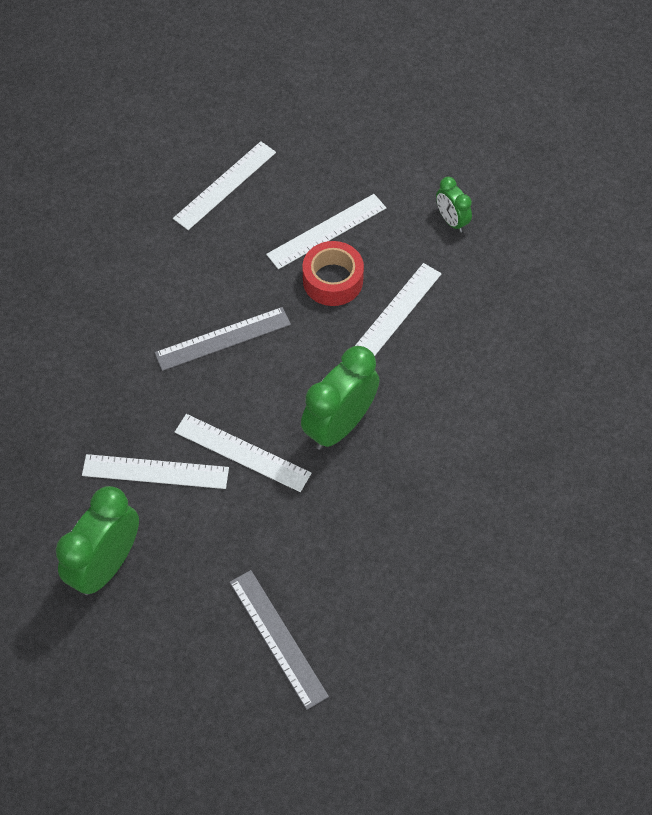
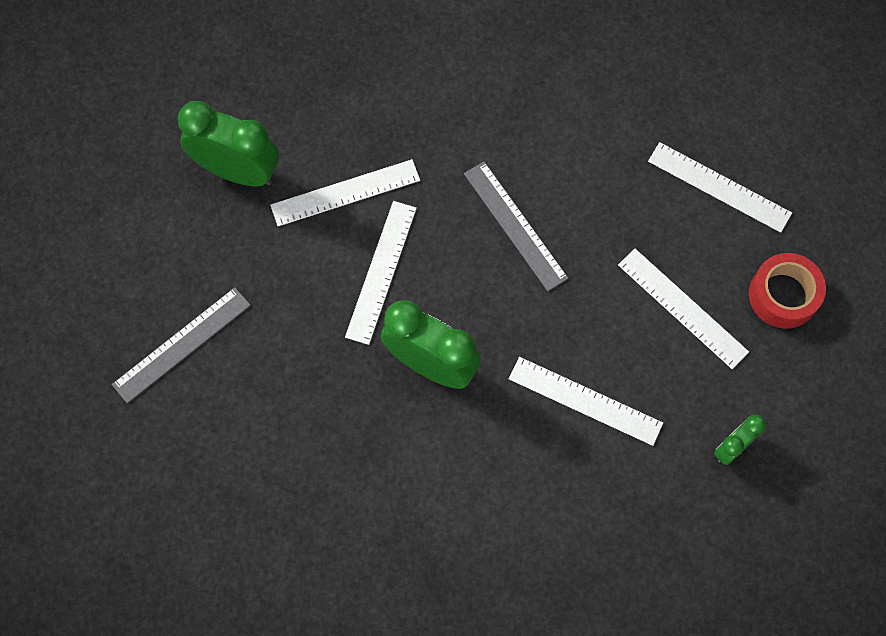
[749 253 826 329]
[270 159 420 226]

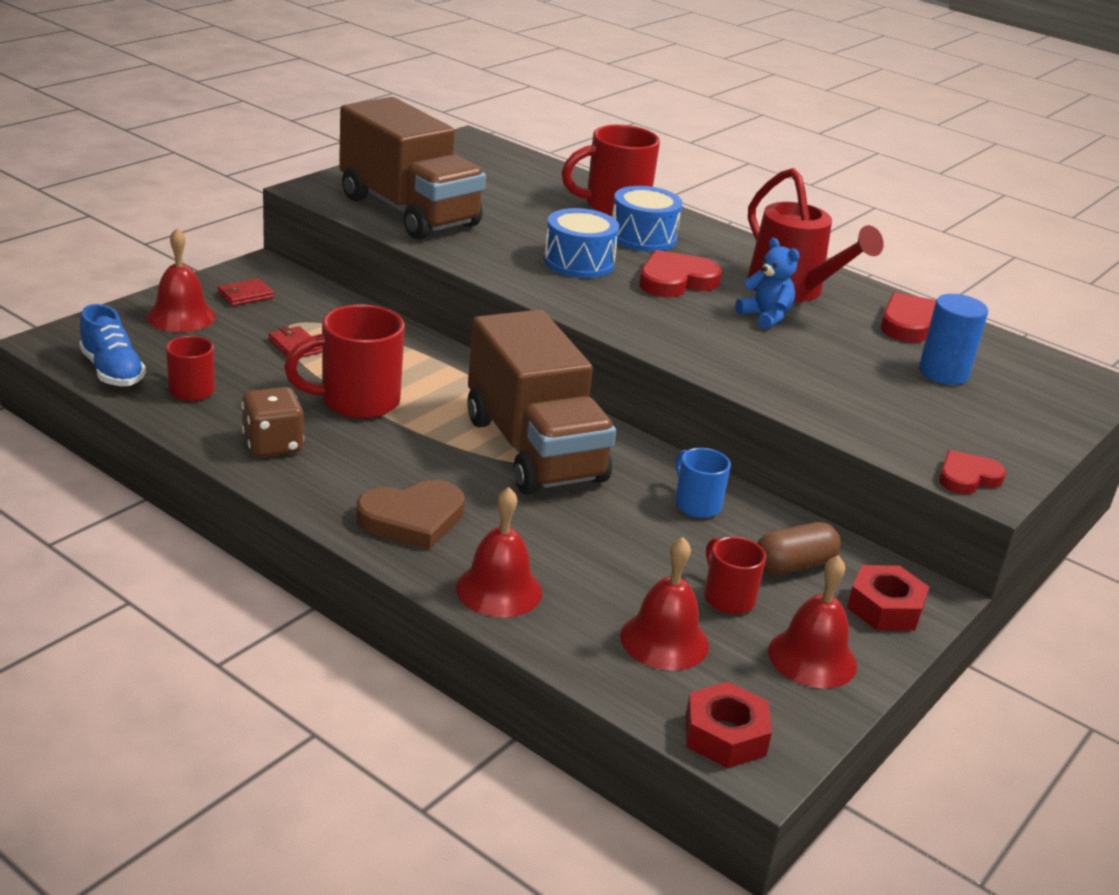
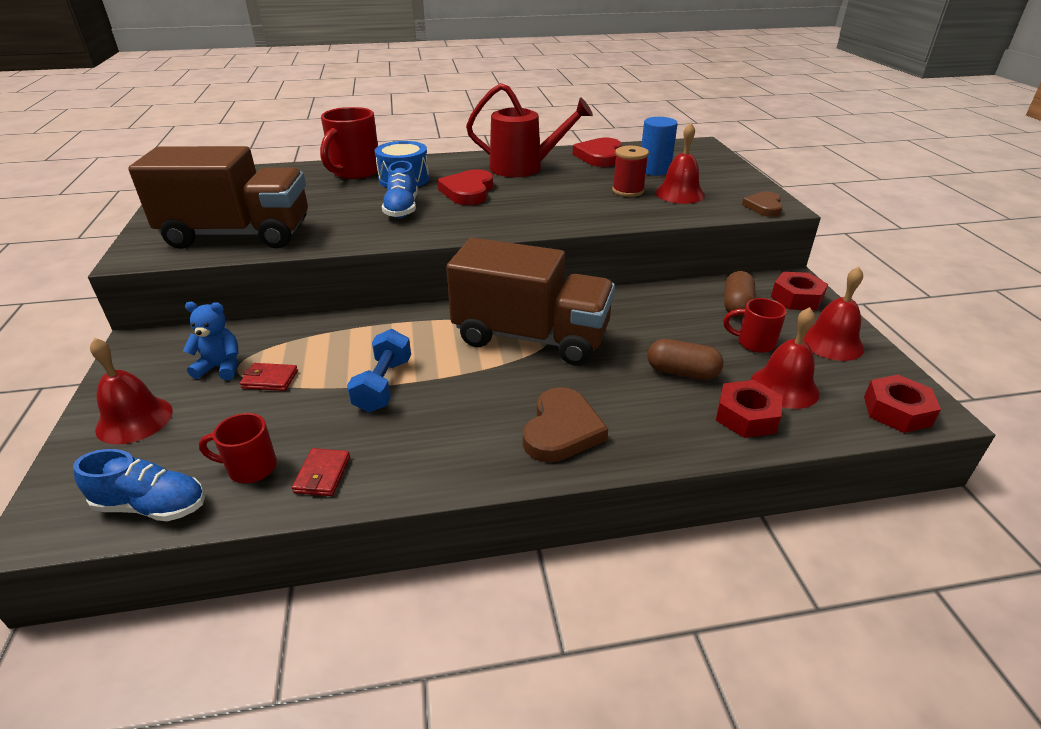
[382 161 418 218]
[183 302 239 380]
[292 448 350 496]
[347 329 411 412]
[241 387 304 457] (first image)
[675 448 731 518] (first image)
[742 191 782 217]
[655 123 705 204]
[612 146 649 197]
[648 339 723 380]
[716 380 783 438]

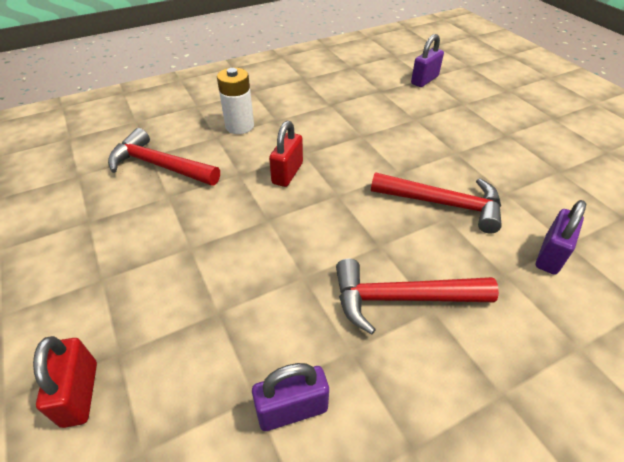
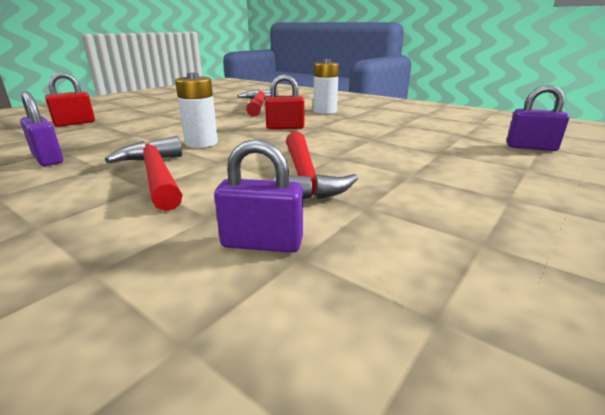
[175 73 218 148]

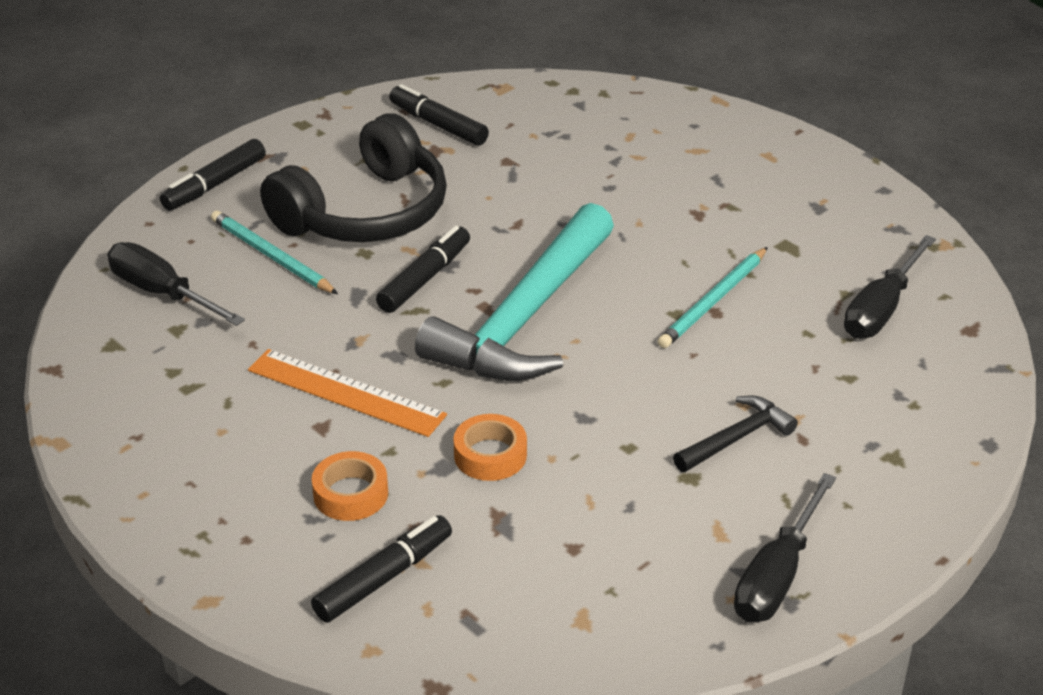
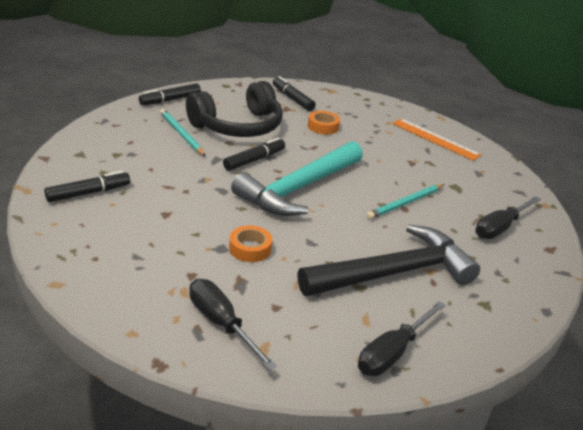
[189 279 277 370]
[392 119 482 161]
[298 224 480 296]
[308 111 340 135]
[44 171 130 202]

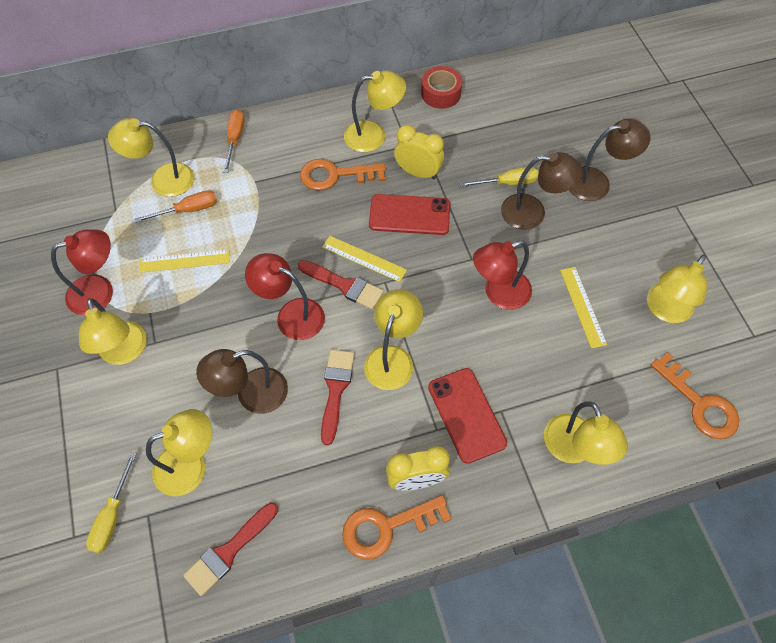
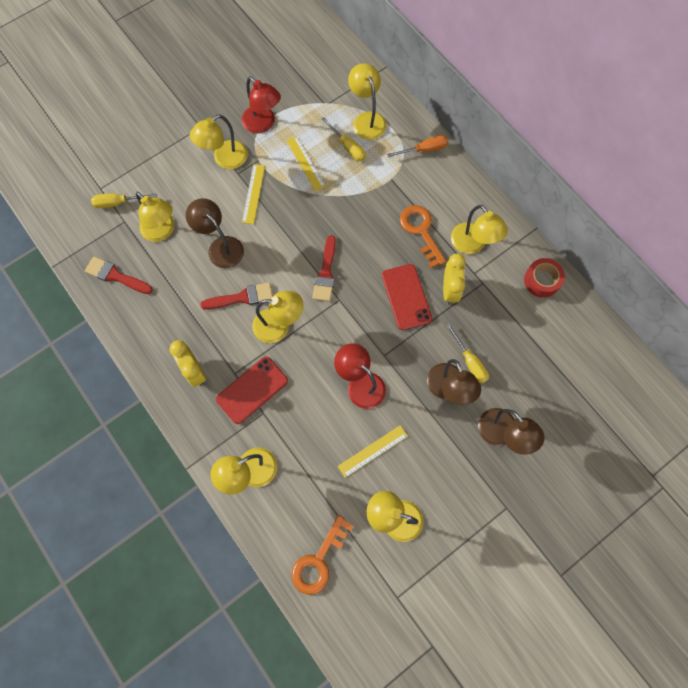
[321 117 366 161]
[242 164 265 224]
[245 253 325 340] (first image)
[342 495 451 560] (first image)

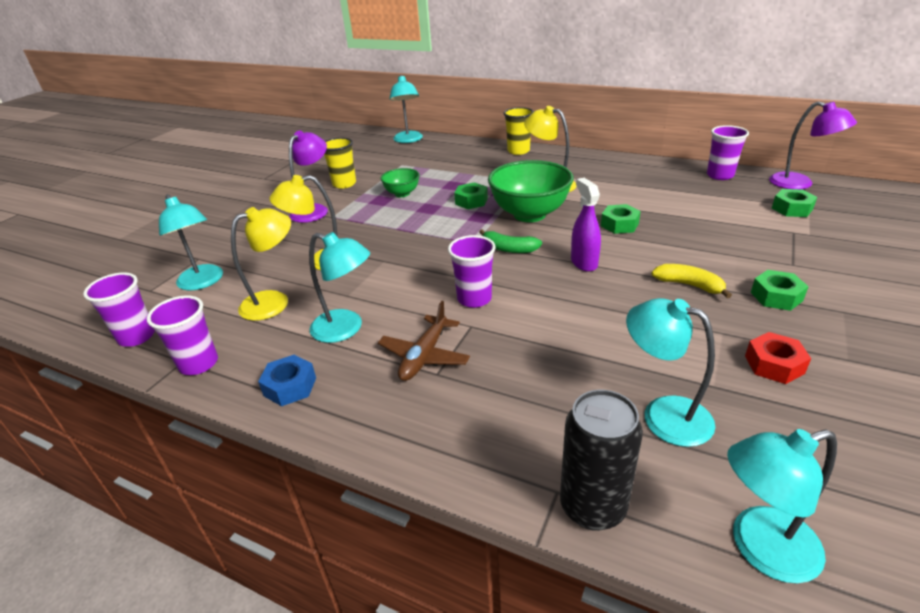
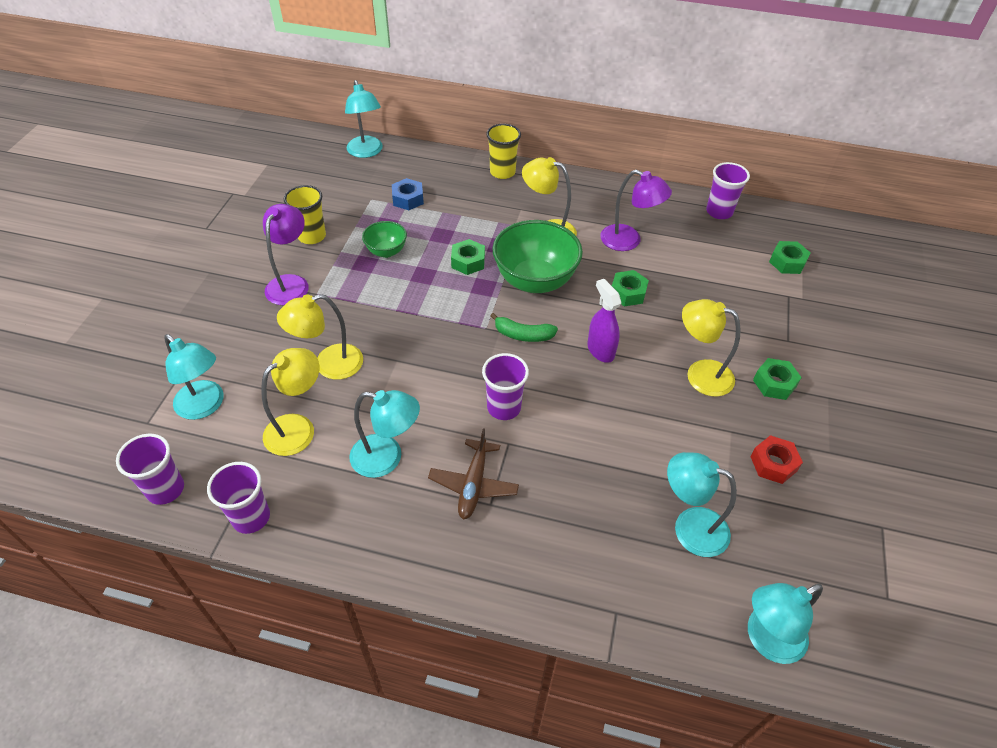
[600 170 672 251]
[682 299 740 397]
[392 178 424 210]
[560 390 643 531] (first image)

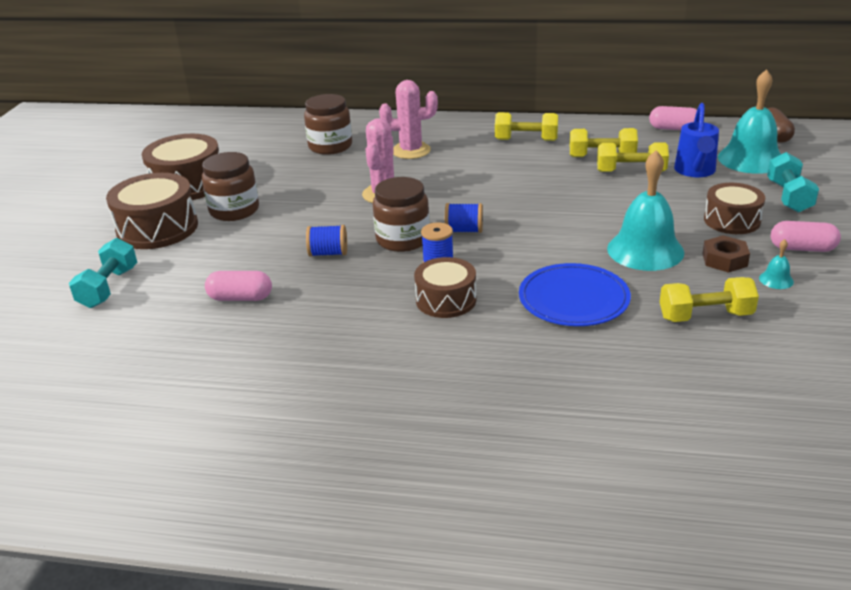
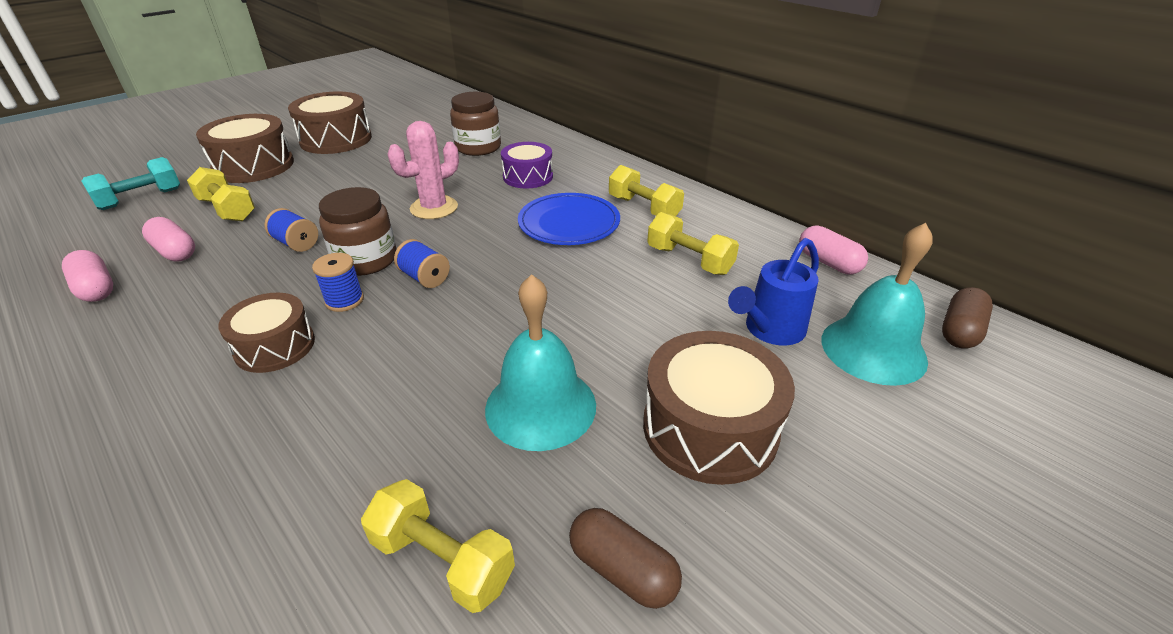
[501 142 553 189]
[187 167 255 221]
[202 152 259 221] (first image)
[767 152 819 213] (first image)
[643 331 795 485]
[62 250 113 302]
[702 235 750 273] (first image)
[569 508 682 609]
[518 193 620 245]

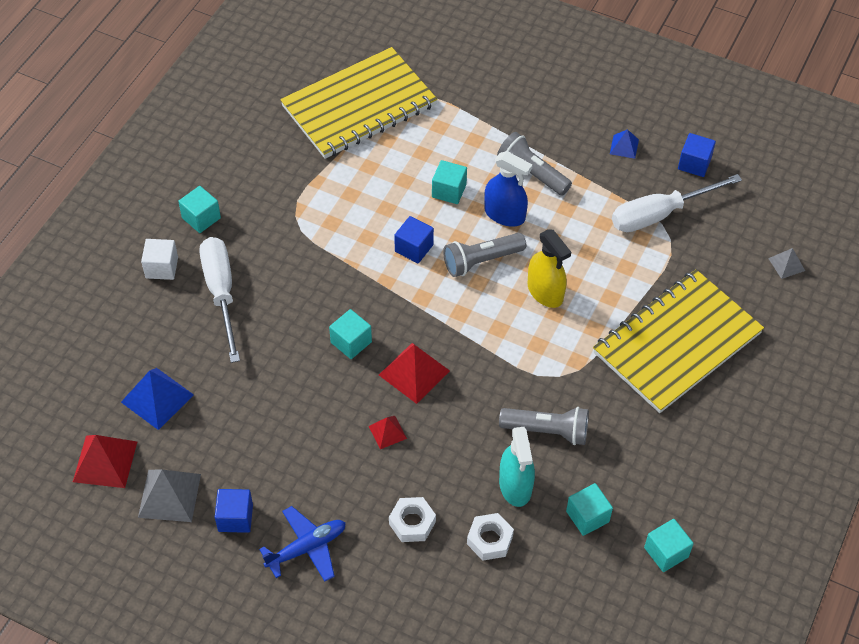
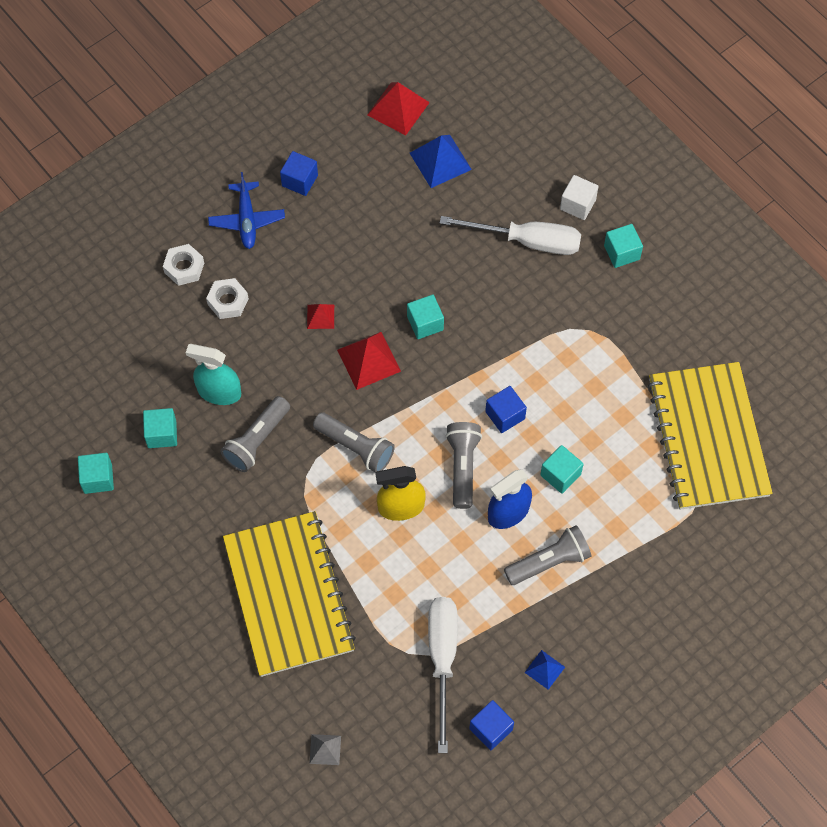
[138 469 201 522] (first image)
[163 244 204 286]
[313 413 395 473]

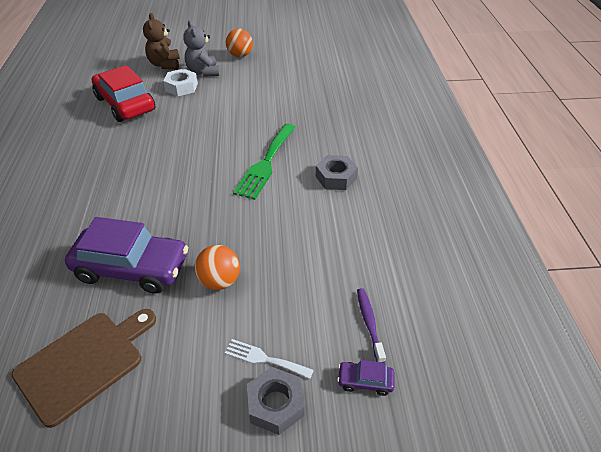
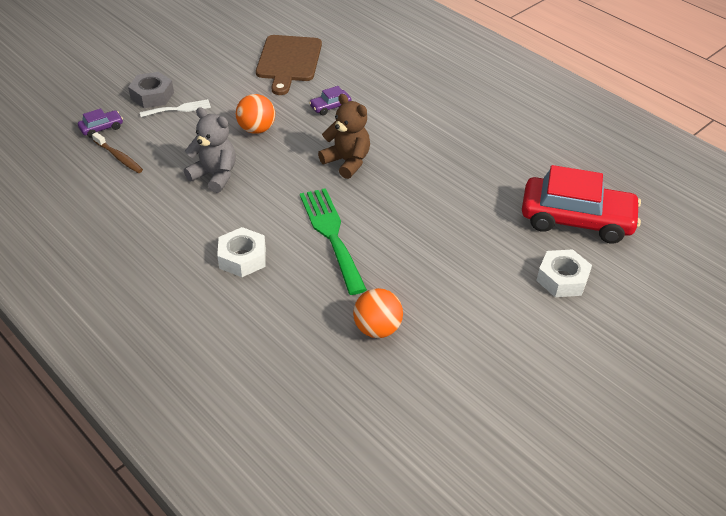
[318 94 370 179]
[184 107 236 193]
[353 288 403 338]
[217 227 266 277]
[309 86 351 115]
[92 132 143 173]

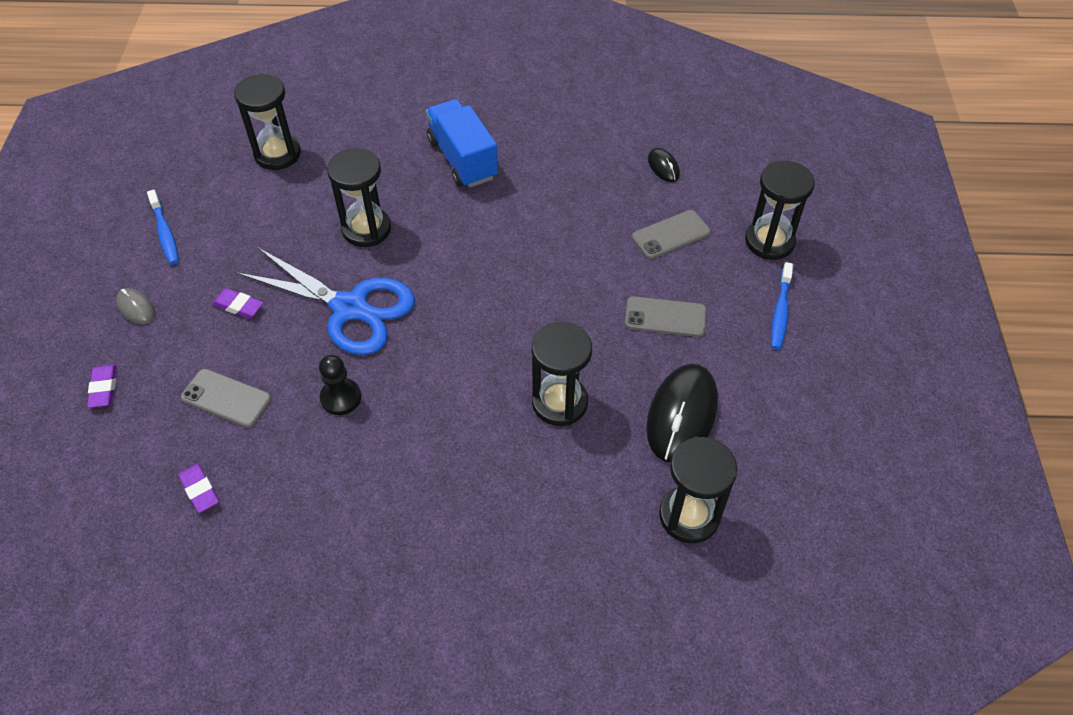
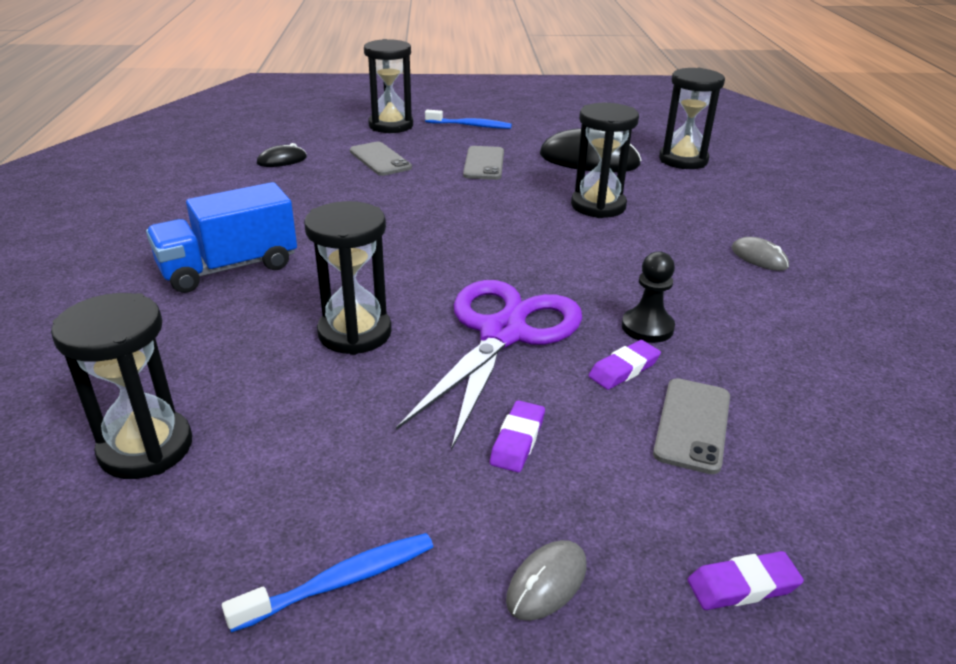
[396 280 582 451]
[588 340 661 390]
[732 237 789 271]

